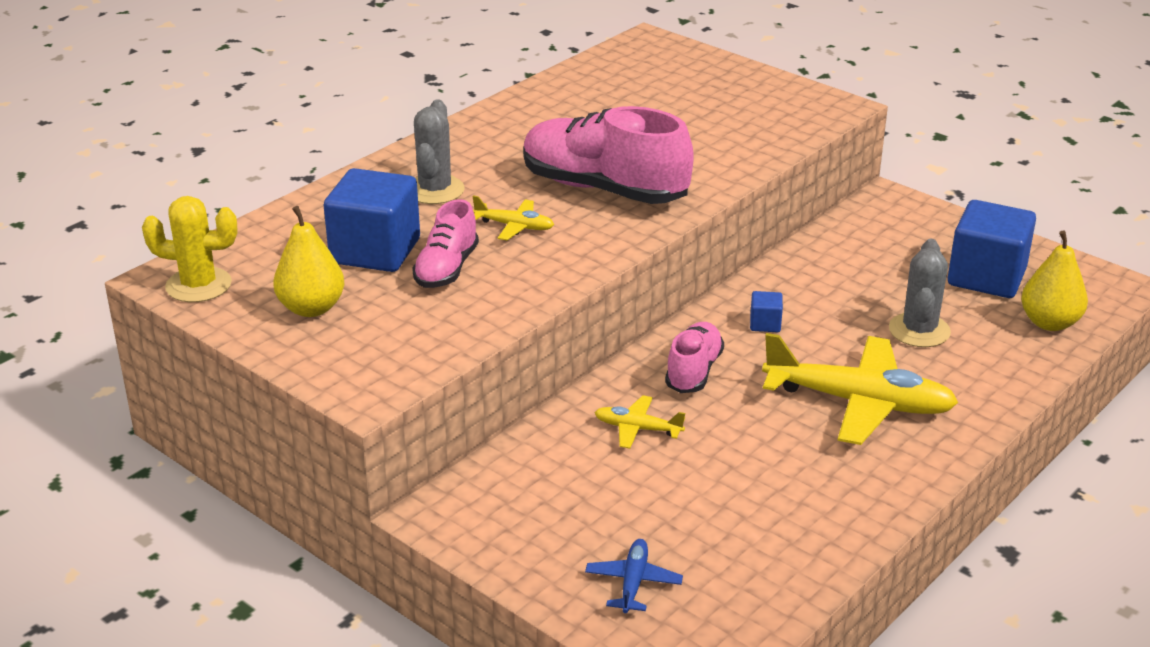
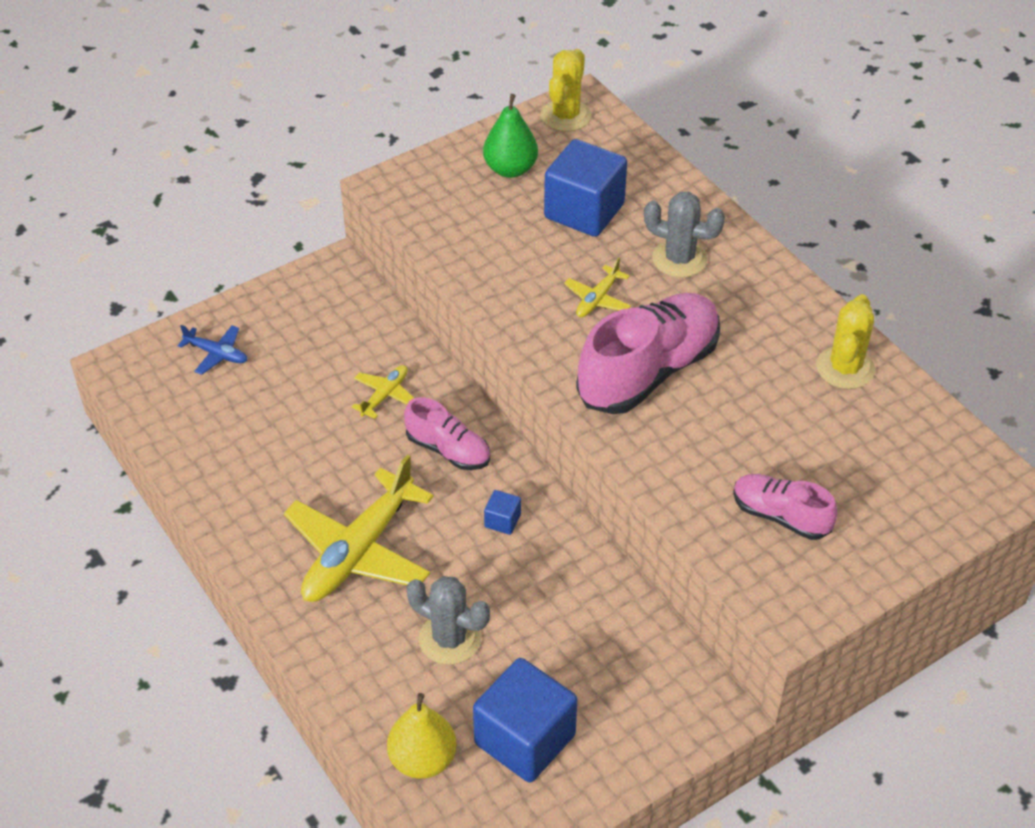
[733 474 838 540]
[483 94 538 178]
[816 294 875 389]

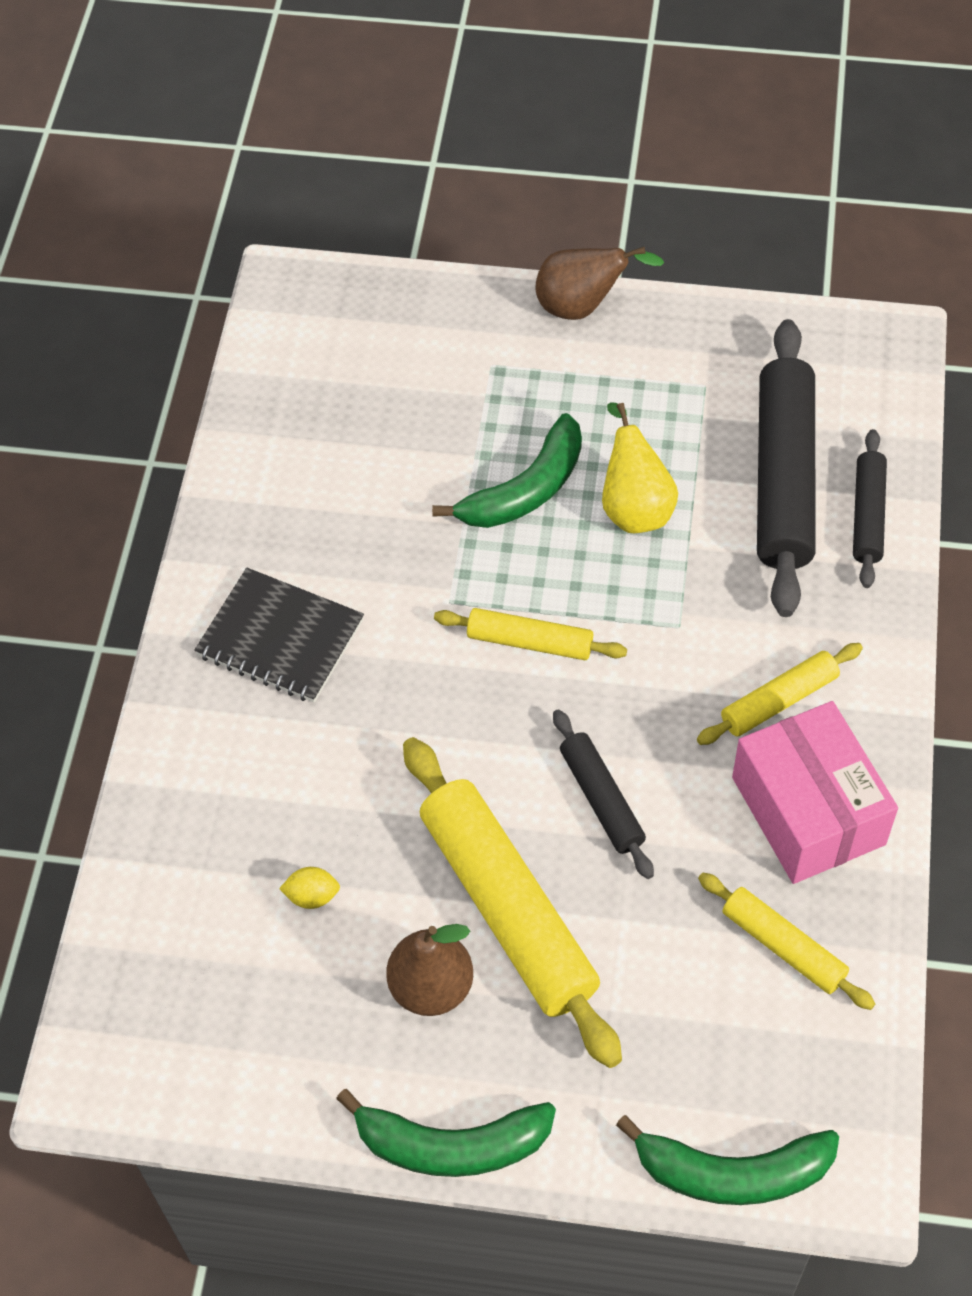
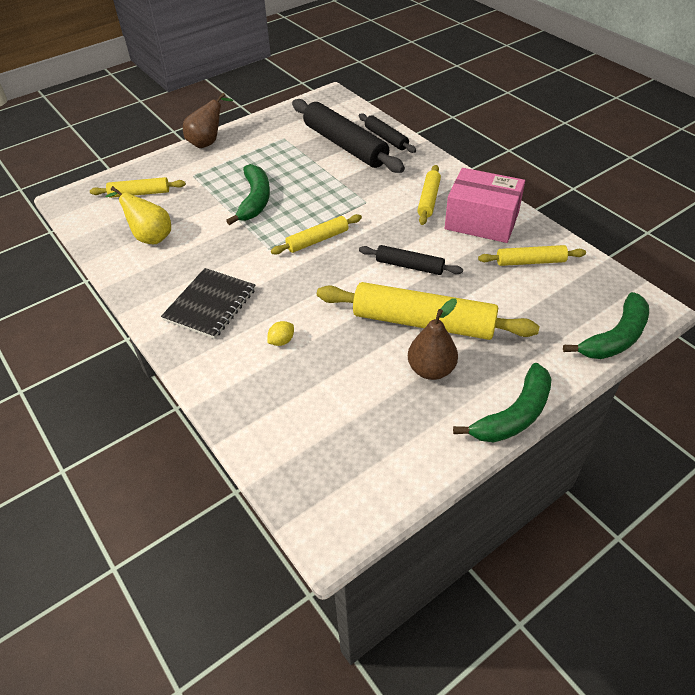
[105 186 171 244]
[161 268 255 339]
[267 321 294 346]
[90 177 186 198]

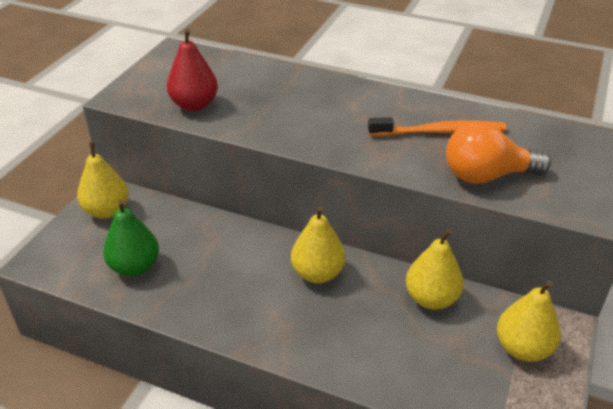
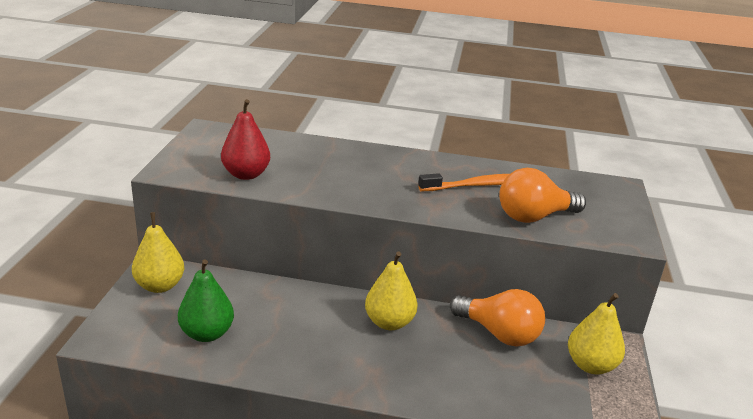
[450 289 545 346]

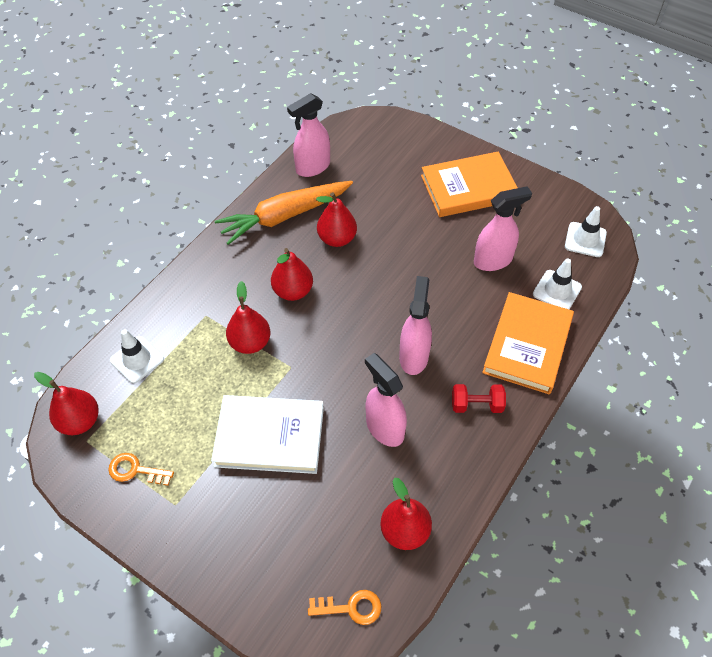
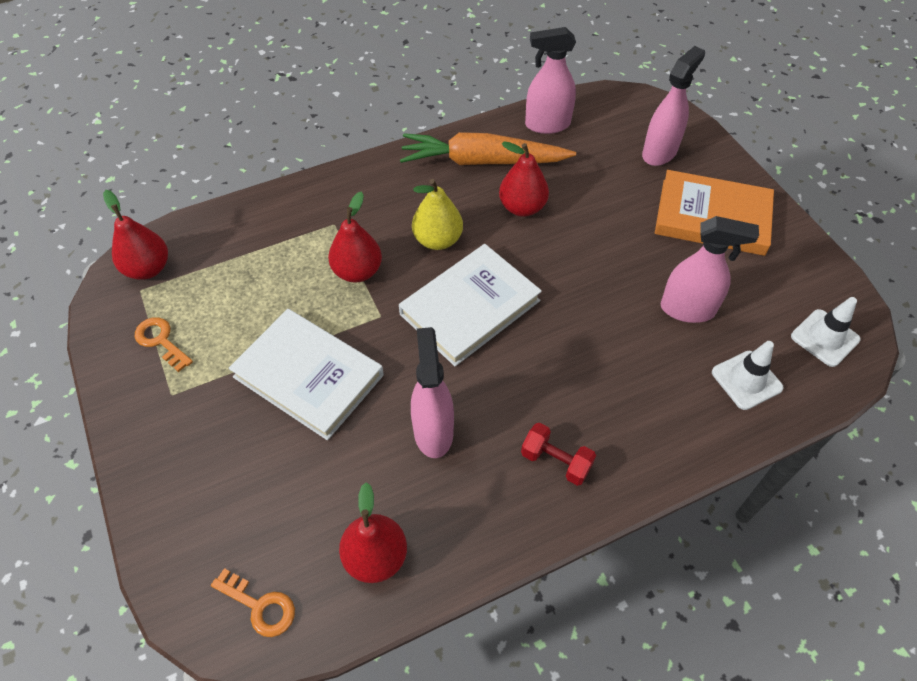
[412 179 463 250]
[642 46 705 166]
[482 292 574 394] (first image)
[110 329 164 383] (first image)
[399 244 542 367]

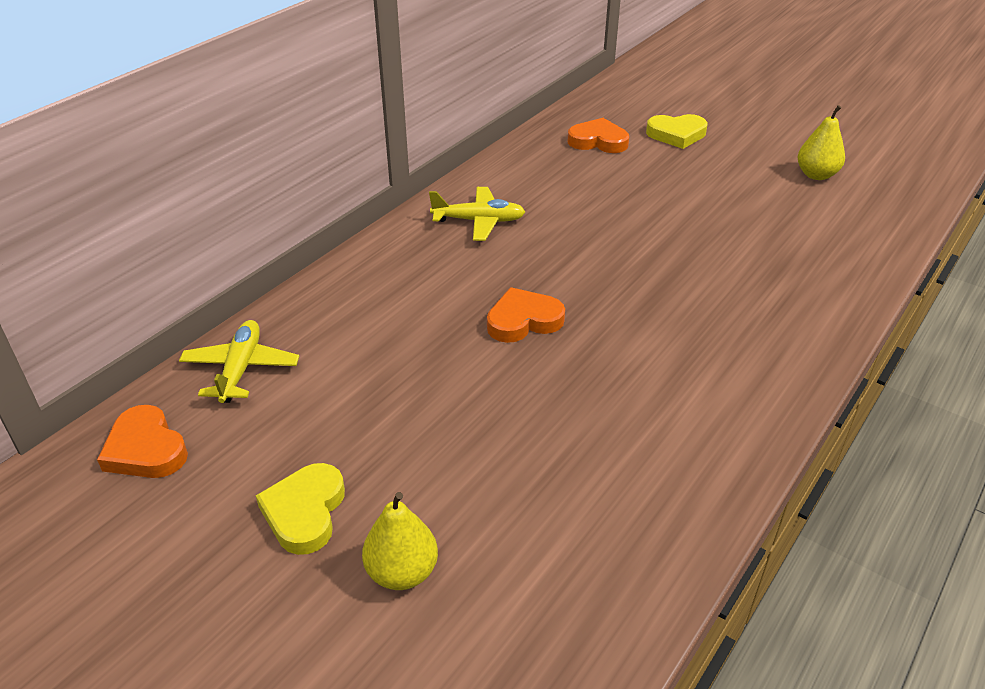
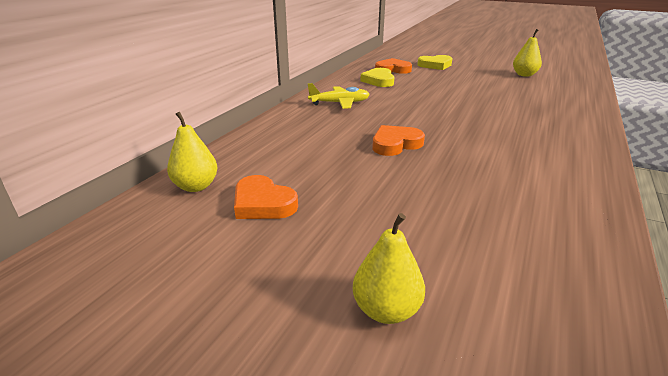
[167 112 218 192]
[234 175 298 219]
[360 68 395 87]

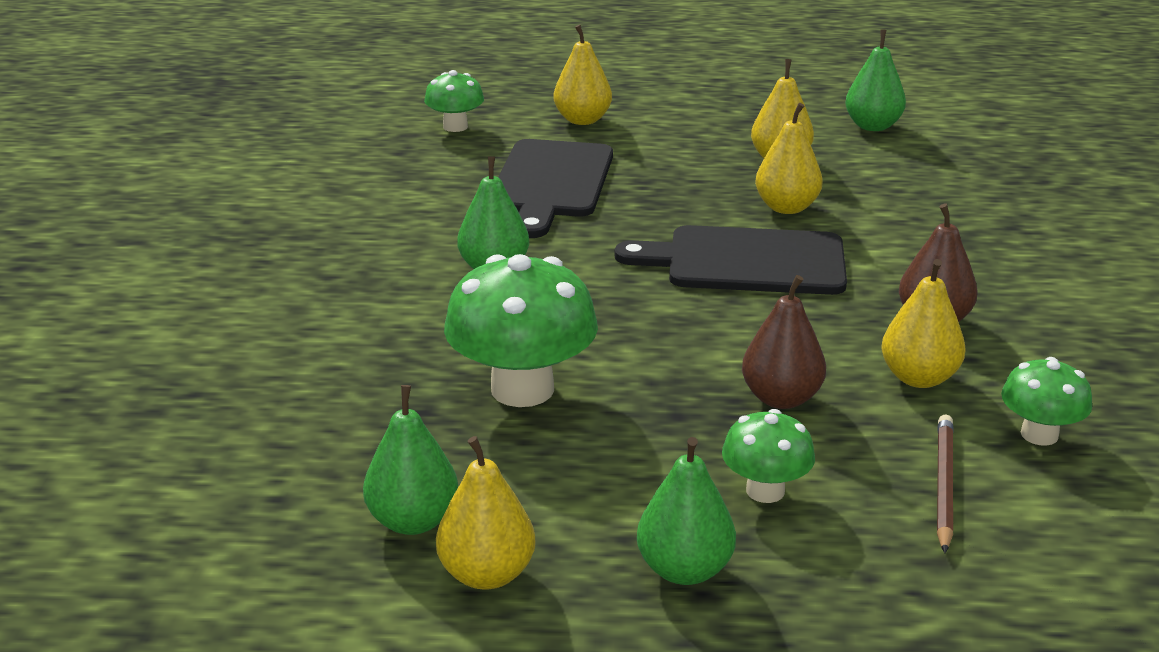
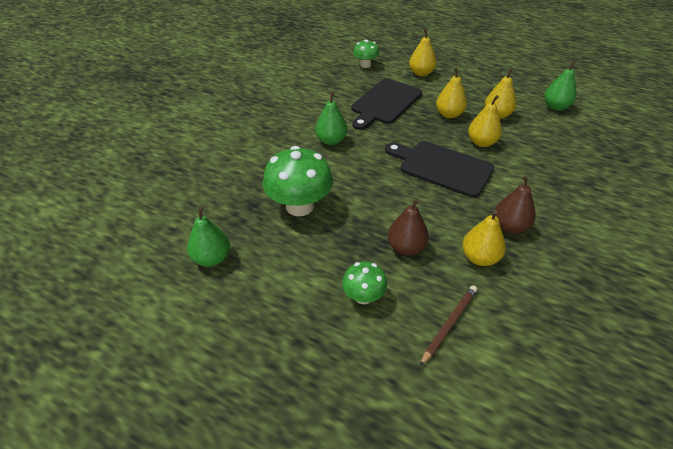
[1001 357 1092 446] (first image)
[436 67 467 119]
[637 437 736 585] (first image)

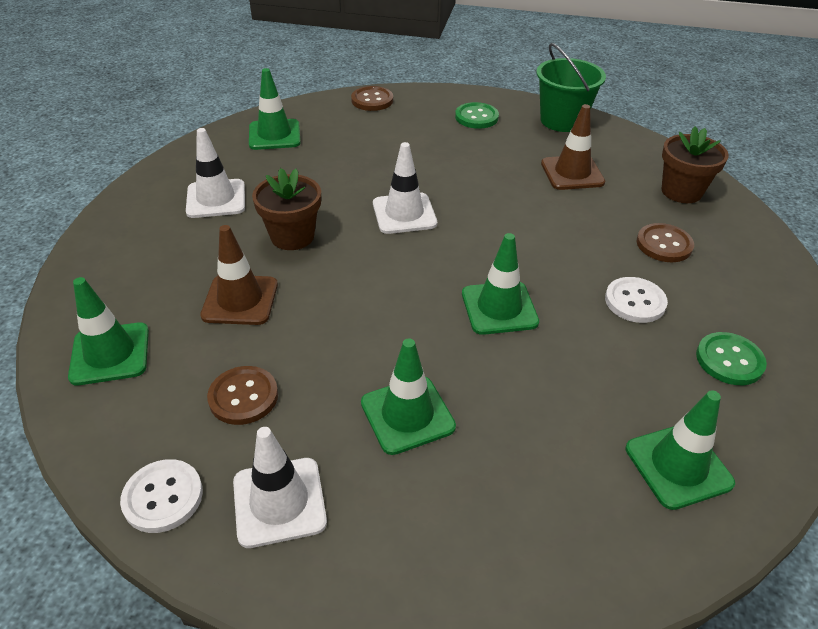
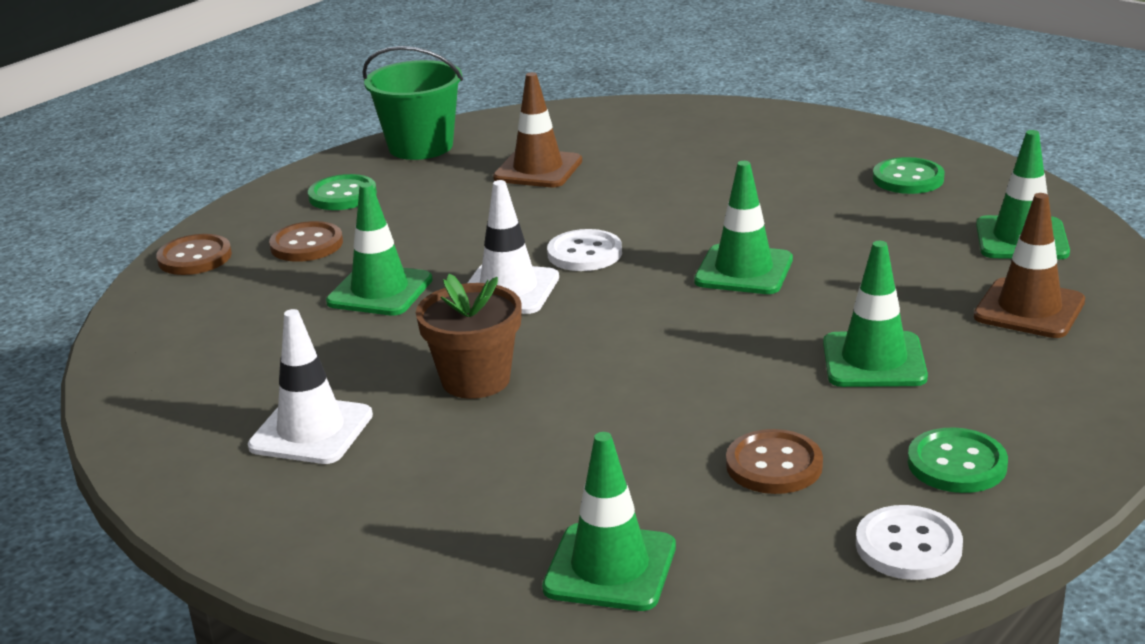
[326 182 433 316]
[662 126 729 203] (first image)
[269 221 343 262]
[974 193 1085 338]
[547 229 622 271]
[908 427 1008 493]

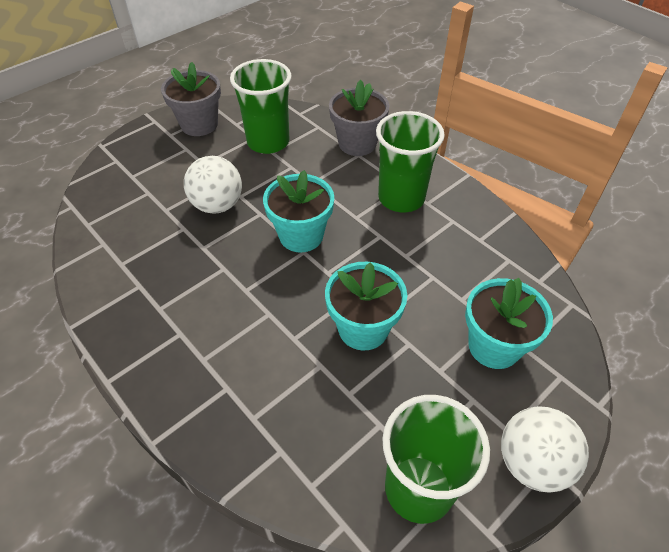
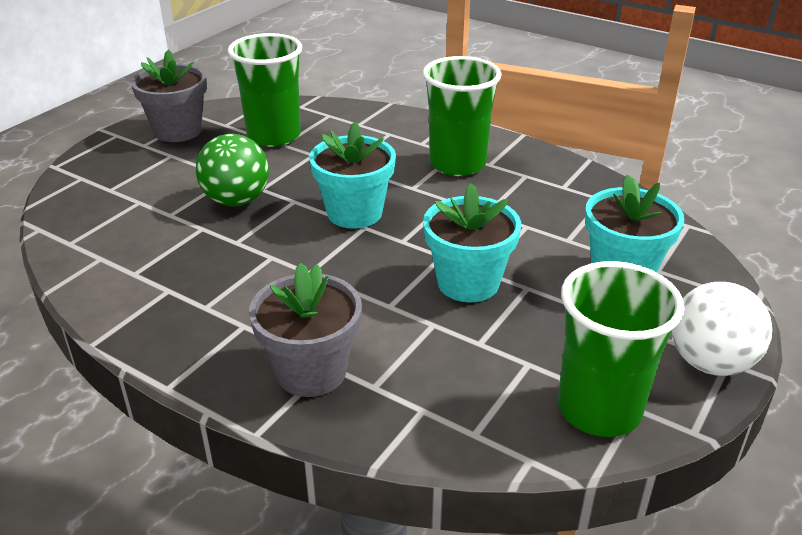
[249 263 362 397]
[196 134 269 206]

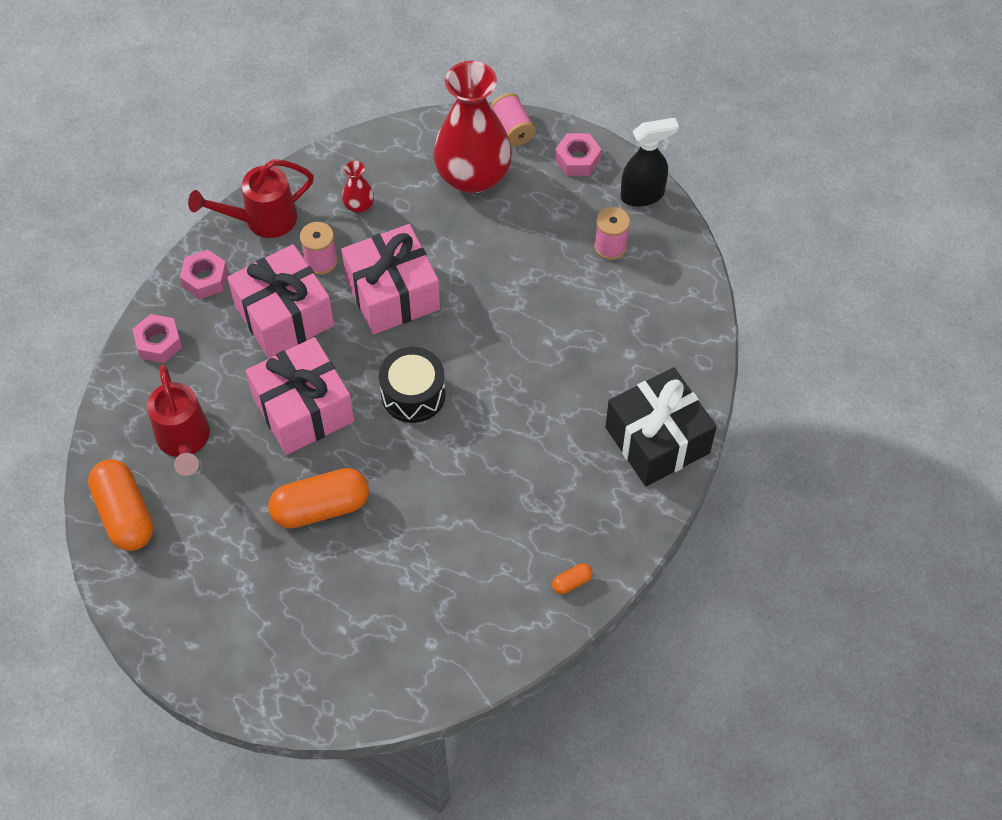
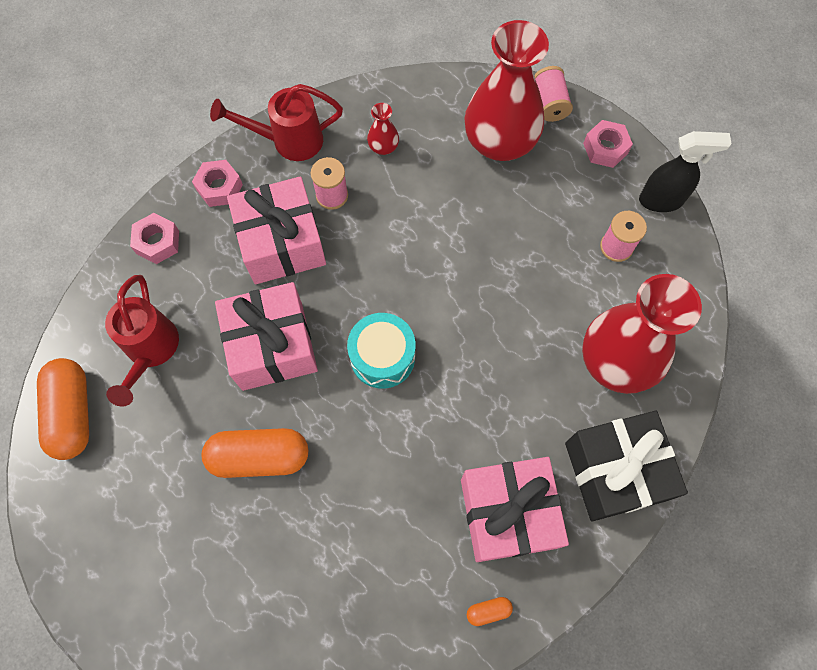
[461 457 569 562]
[347 313 416 389]
[582 274 702 394]

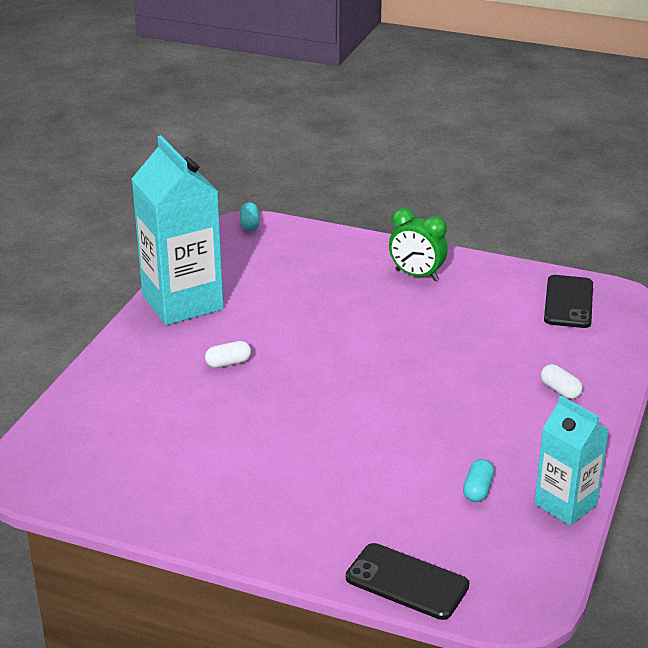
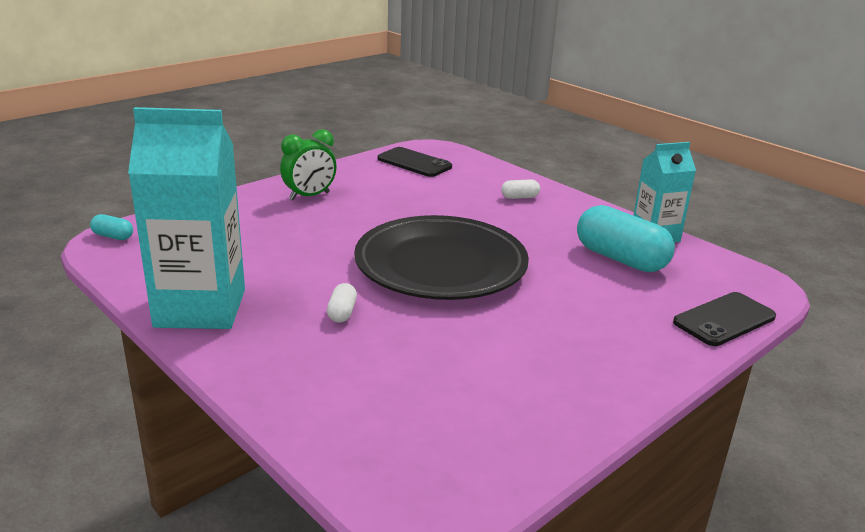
[577 205 675 272]
[354 215 529 300]

